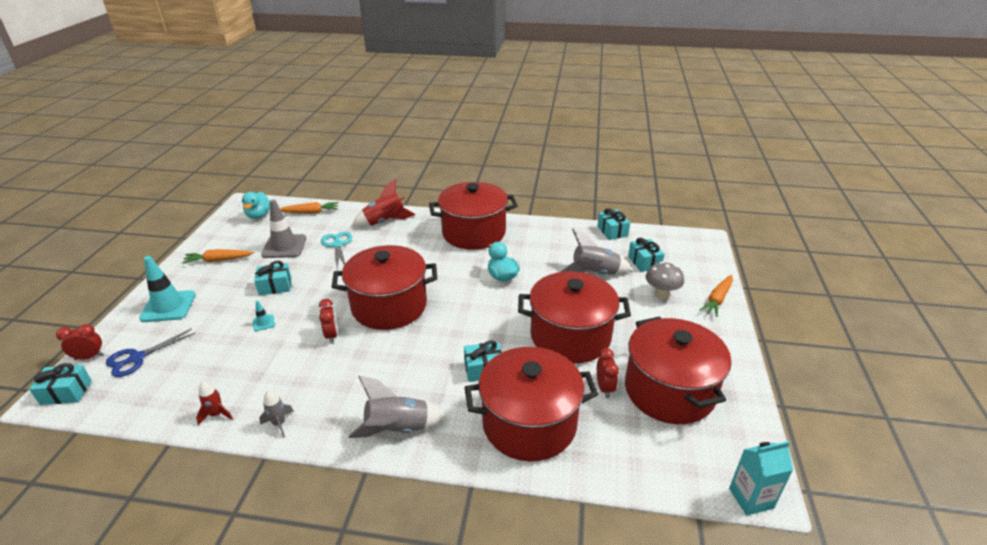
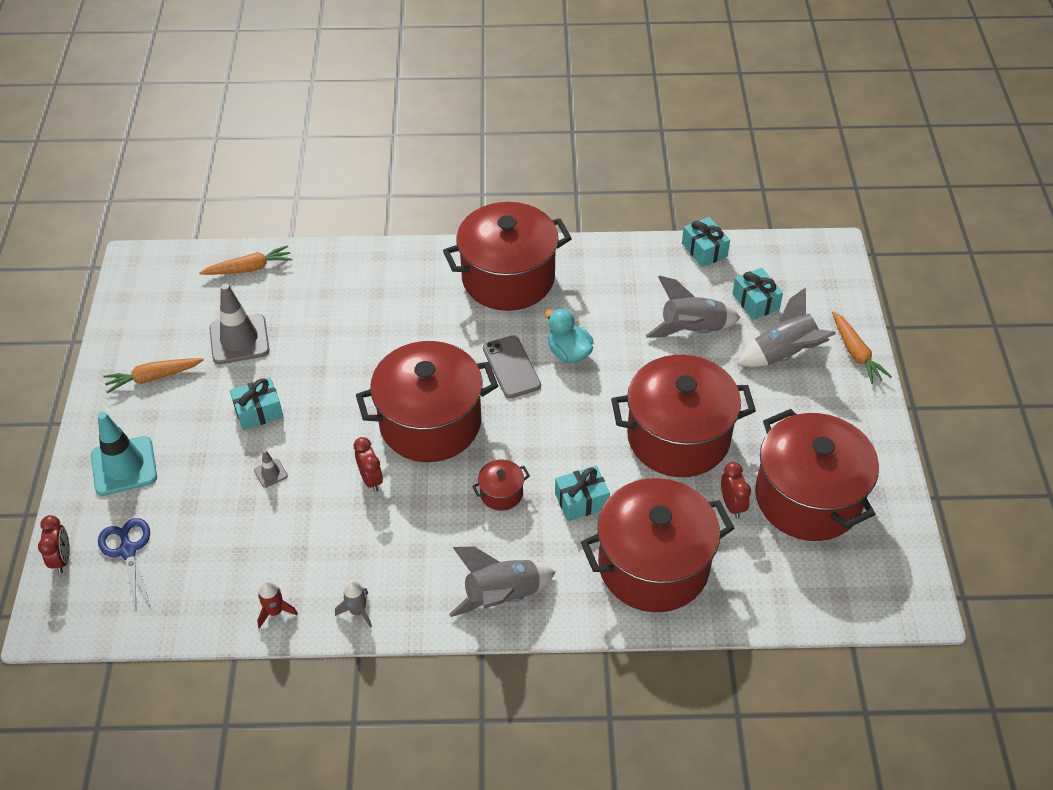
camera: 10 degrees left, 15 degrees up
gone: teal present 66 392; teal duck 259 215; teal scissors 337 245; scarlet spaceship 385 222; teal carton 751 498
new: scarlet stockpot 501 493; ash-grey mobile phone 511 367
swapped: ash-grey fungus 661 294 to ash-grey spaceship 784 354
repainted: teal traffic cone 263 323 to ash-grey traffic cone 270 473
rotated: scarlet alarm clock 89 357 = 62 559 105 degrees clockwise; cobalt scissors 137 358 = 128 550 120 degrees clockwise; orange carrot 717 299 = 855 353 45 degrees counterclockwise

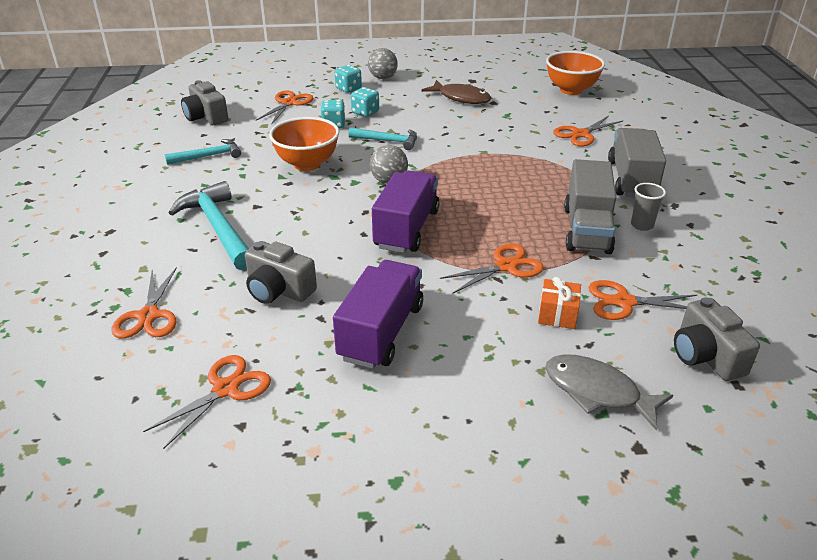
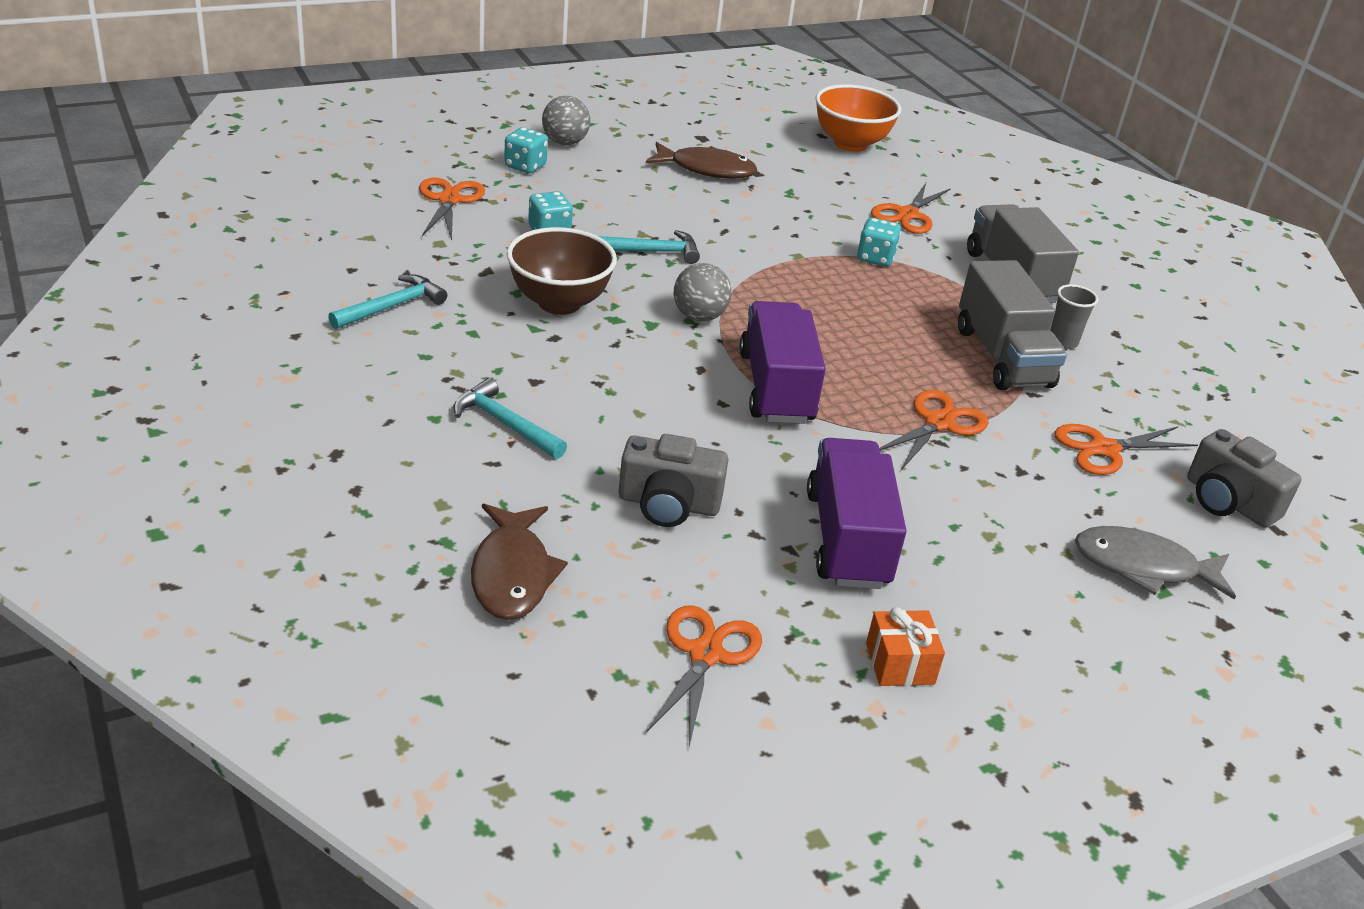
camera: 25 degrees left, 0 degrees up
gone: ash-grey camera 206 117
shifted: teal dice 365 112 to 875 258; orange present 557 314 to 900 663
swapped: orange scissors 148 316 to brown fish figure 512 574
repainted: orange deep dish 307 164 to brown deep dish 559 303
scaled: teal claw hammer 218 228 = 505 424 x0.60

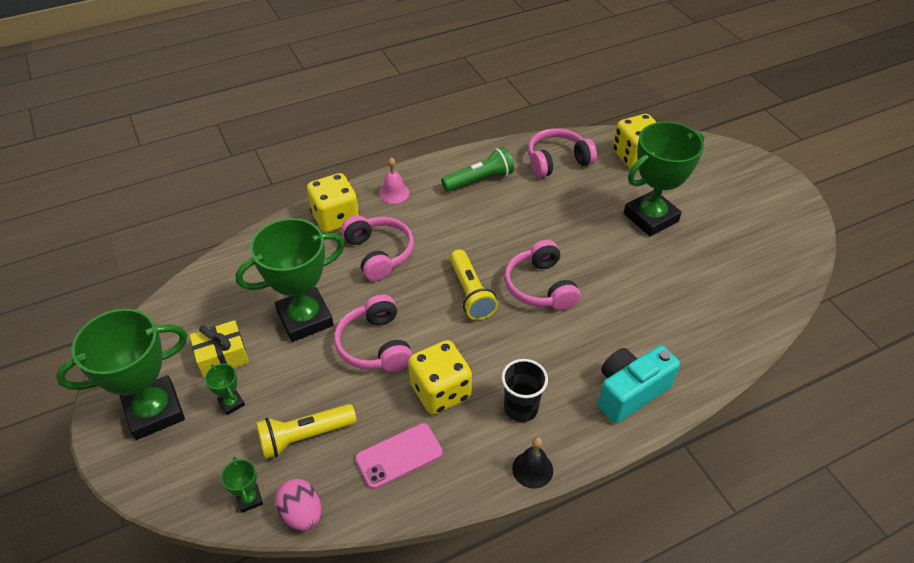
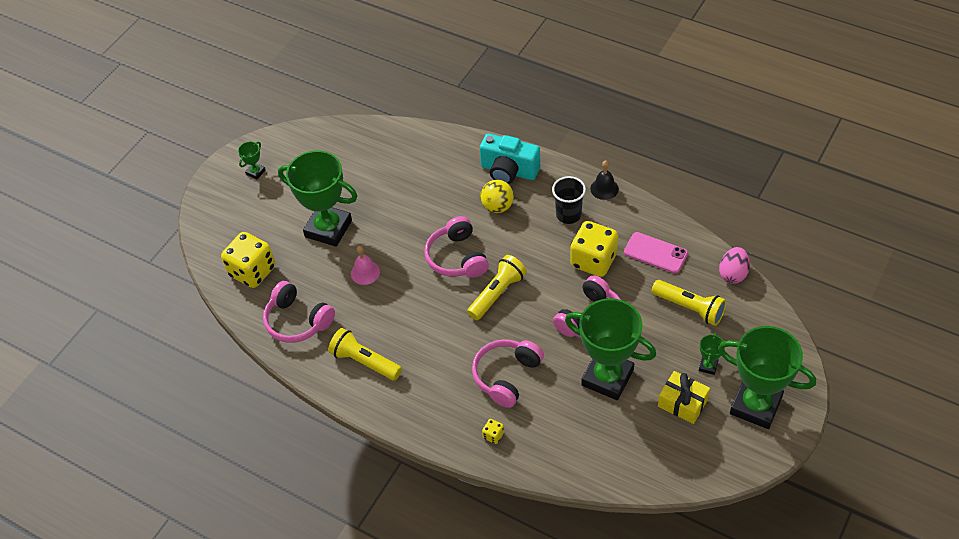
camera: 120 degrees left, 5 degrees up
new: bright yellow sphere 497 206
shifted: emerald award cup 249 499 to 255 172; rosy hand bell 394 193 to 365 272
repainted: emerald flashlight 479 180 to bright yellow flashlight 365 362
rotated: rosy over-ear headphones 540 287 = 457 257 120 degrees clockwise
scaled: bright yellow dice 335 218 = 493 435 x0.41

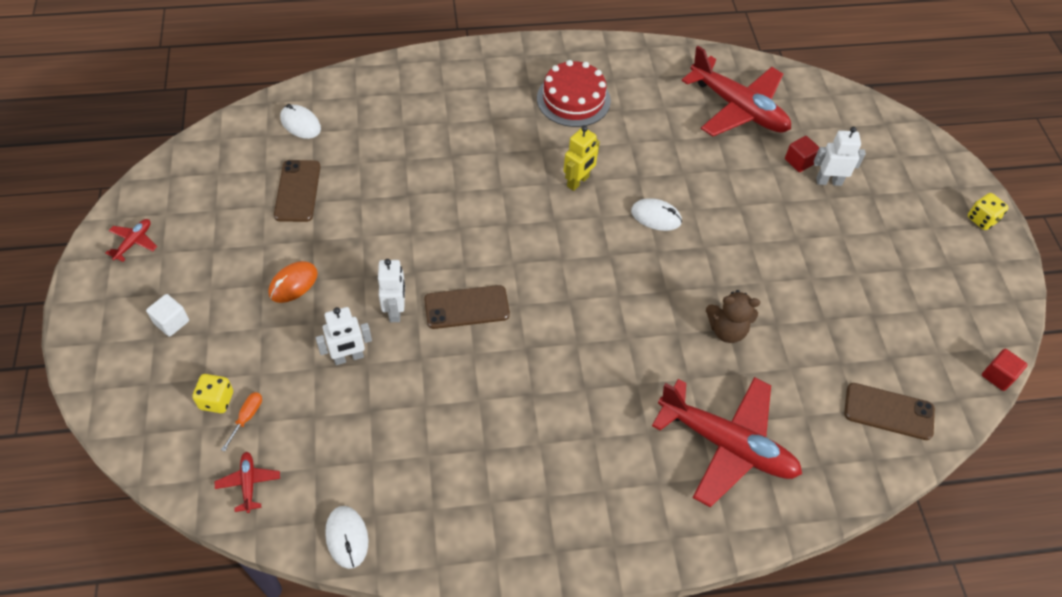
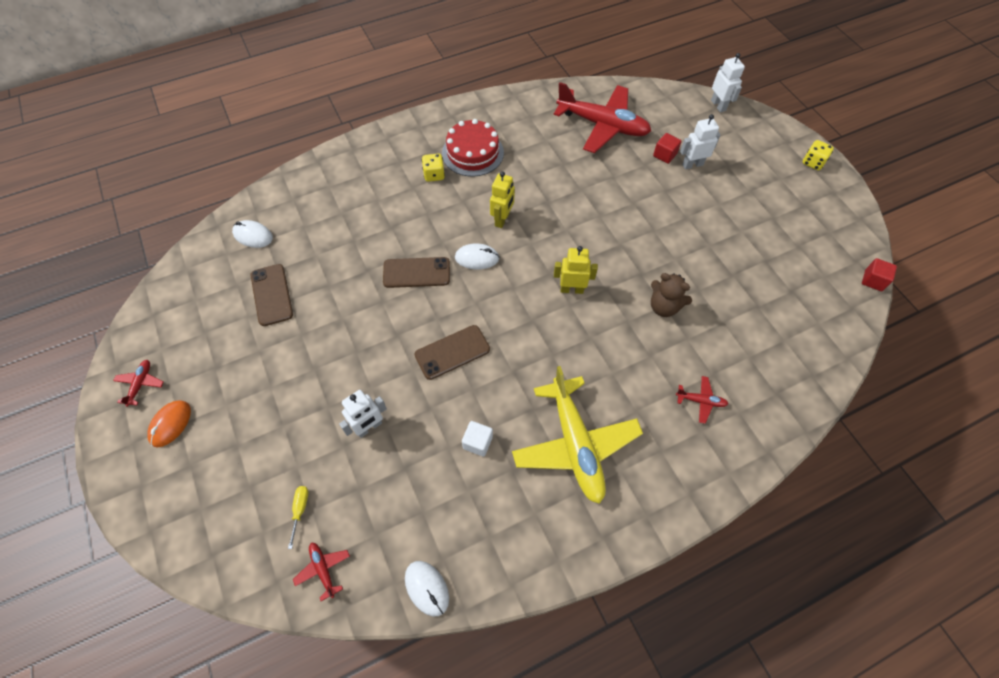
camera: 15 degrees left, 5 degrees up
new: bright yellow aeroplane 575 444; bright yellow robot 571 289
shifted: snow-white block 171 322 to 477 442; bright yellow dice 216 400 to 434 175; orange PC mouse 293 284 to 170 424; snow-white robot 395 310 to 718 105; snow-white PC mouse 656 216 to 477 258; brown mobile phone 888 412 to 416 273
repainted: orange flat screwdriver 247 418 to bright yellow flat screwdriver 300 510
rotated: brown teddy 727 330 = 664 307 45 degrees clockwise
scaled: scarlet aeroplane 727 445 = 701 401 x0.40

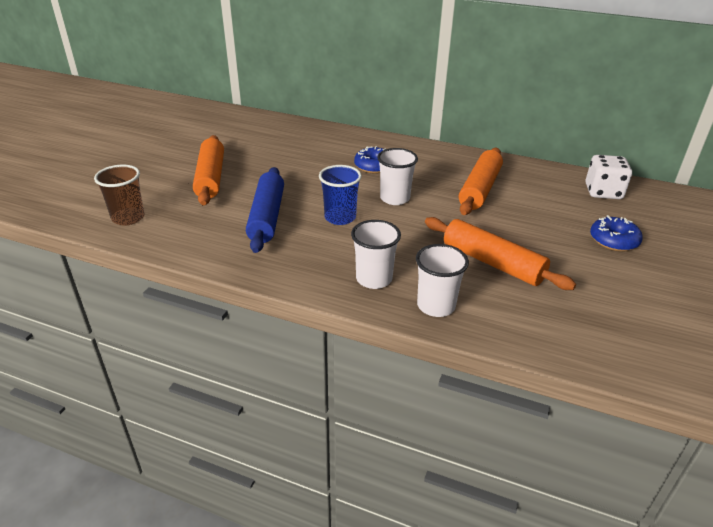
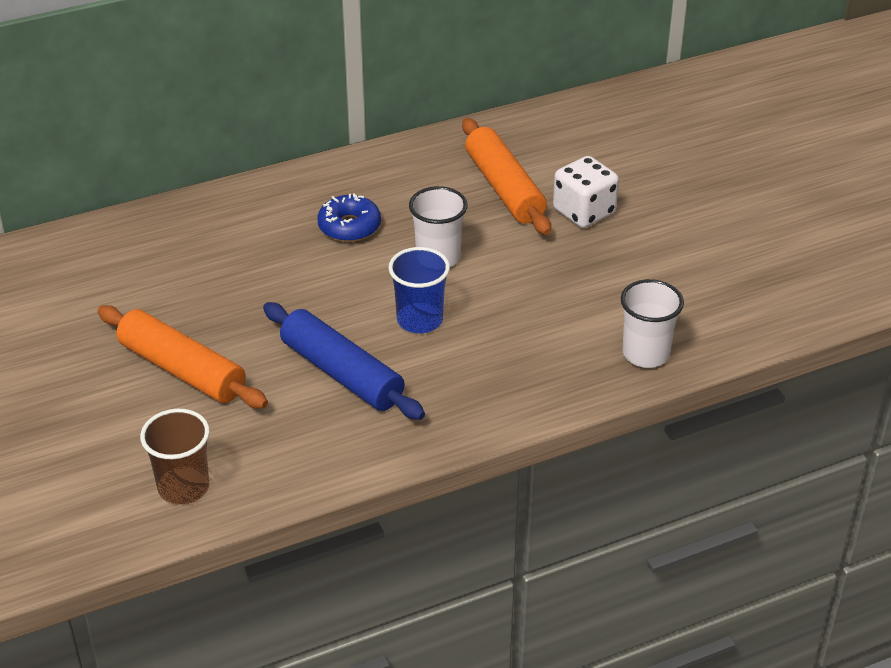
camera: 45 degrees left, 5 degrees up
gone: snow-white beaker 374 279; orange pastry roller 492 263; cobalt donut 613 240
shifted: snow-white dice 603 192 to 584 212

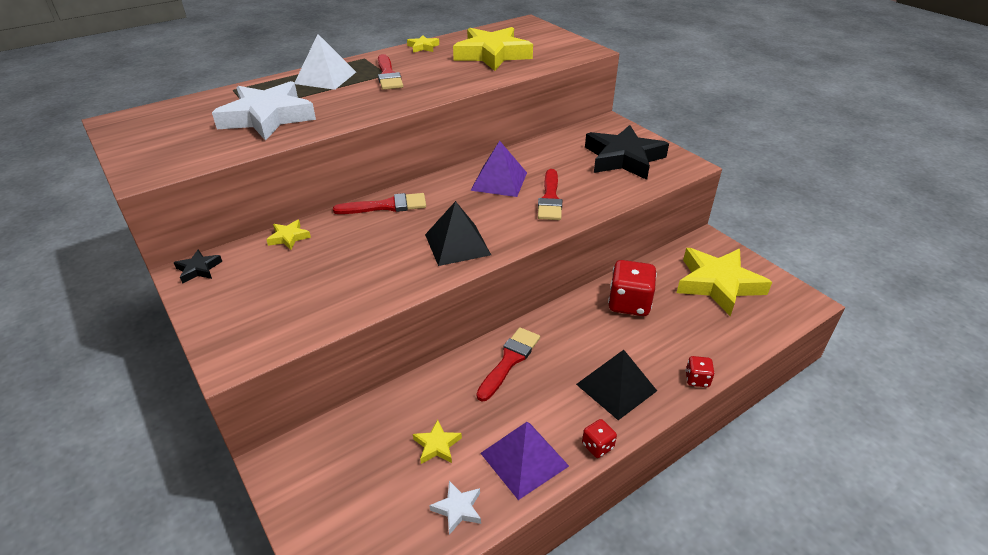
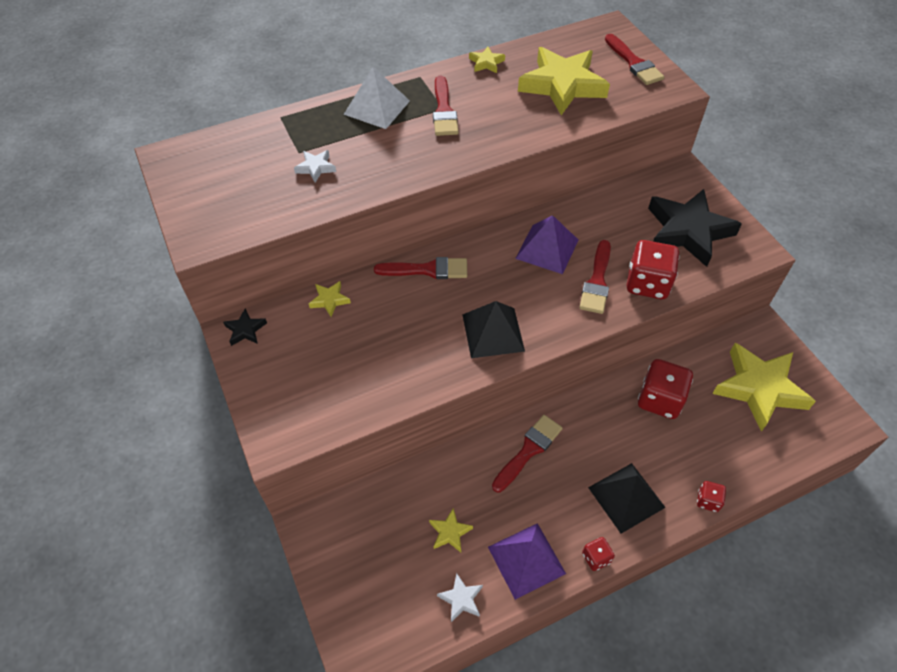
camera: 10 degrees right, 15 degrees up
new: scarlet paintbrush 633 63; scarlet dice 647 283
scaled: snow-white star 267 117 = 316 168 x0.42

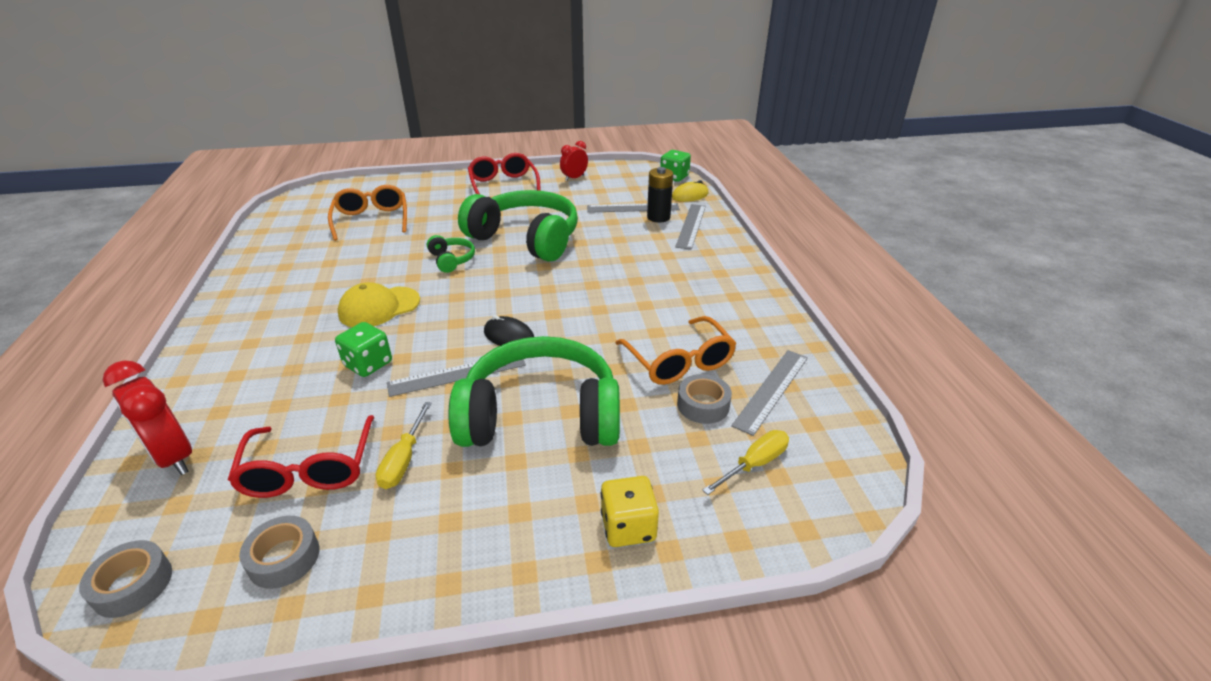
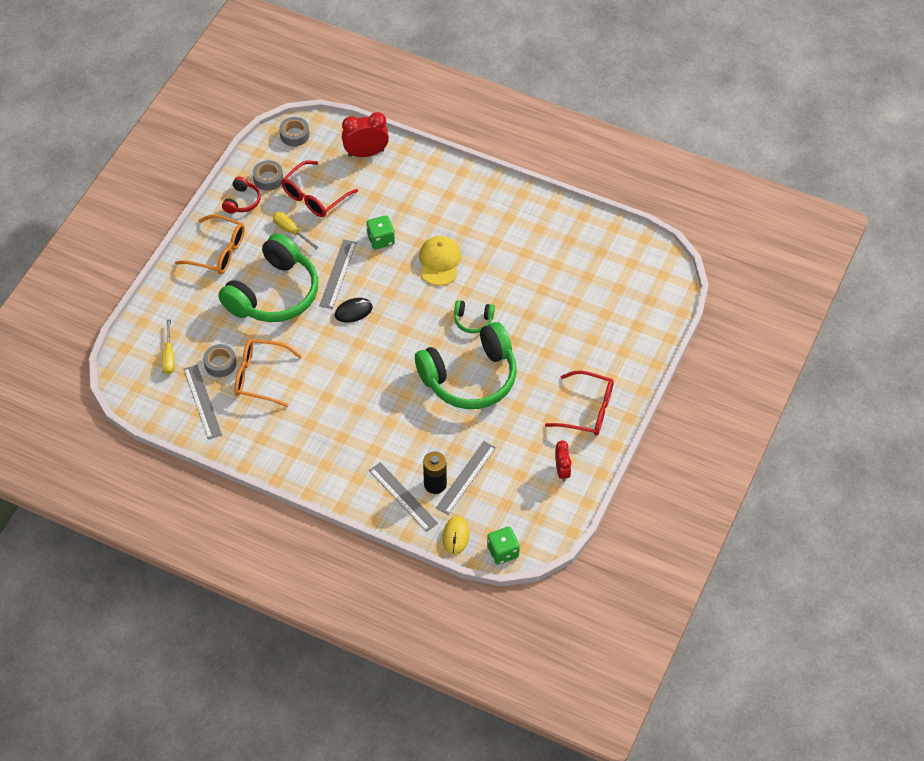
camera: 125 degrees right, 20 degrees up
gone: bright yellow dice 628 527
new: scarlet over-ear headphones 242 201
shifted: orange spectacles 372 220 to 218 252
rotated: scarlet spectacles 309 470 = 314 197 75 degrees counterclockwise

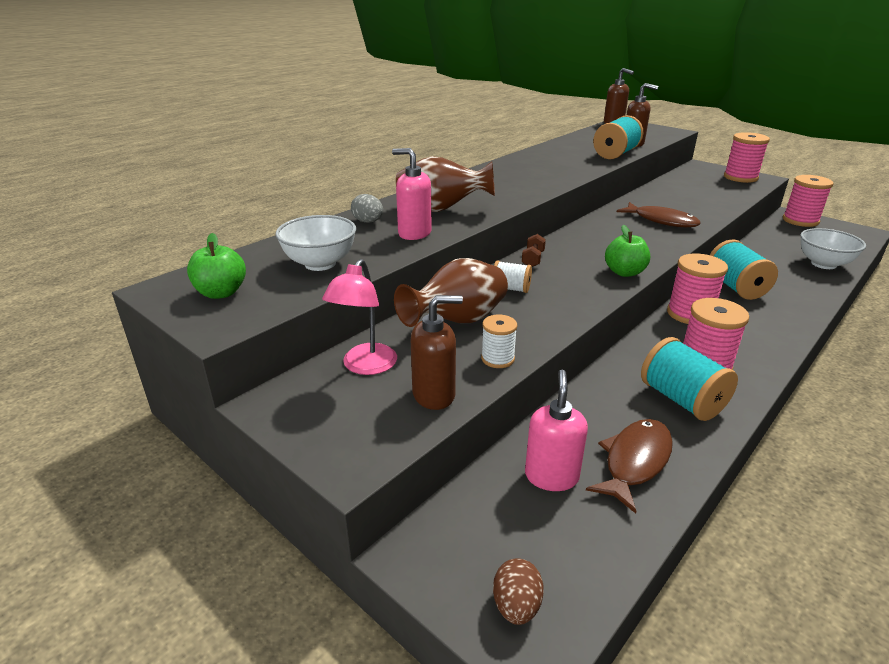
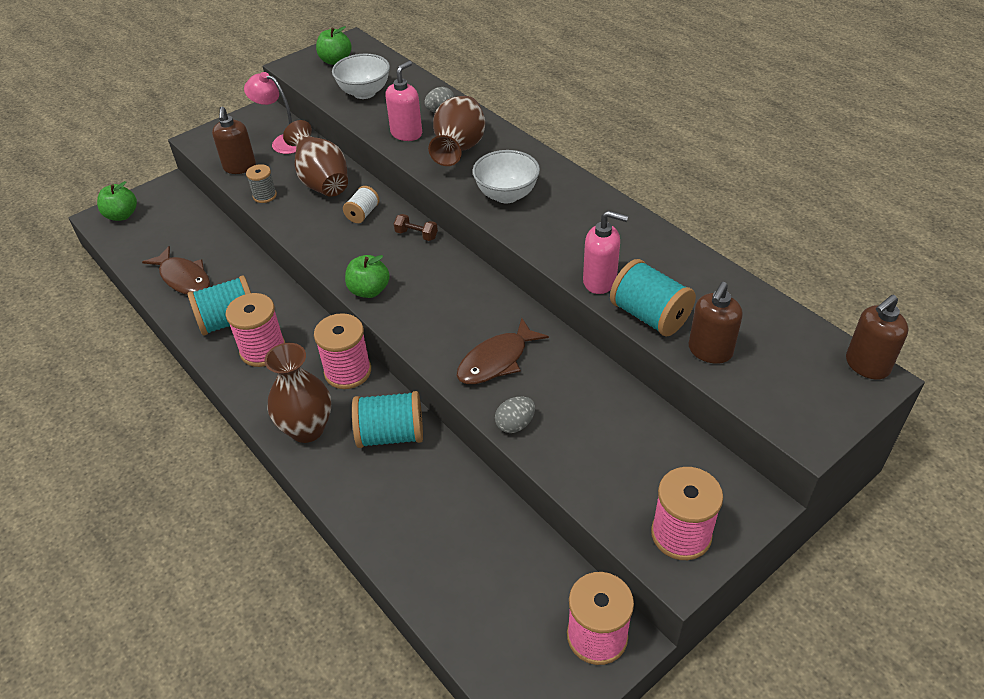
camera: 100 degrees right, 15 degrees up
new: brown vase 307 429; ash-grey egg shape 515 424
shifted: rosy pump bottle 551 476 to 600 281; snow-white deep dish 823 264 to 506 195
swapped: brown egg shape 516 606 to emerald apple fruit 122 215
repainted: snow-white bobbin 497 359 to ash-grey bobbin 264 196

